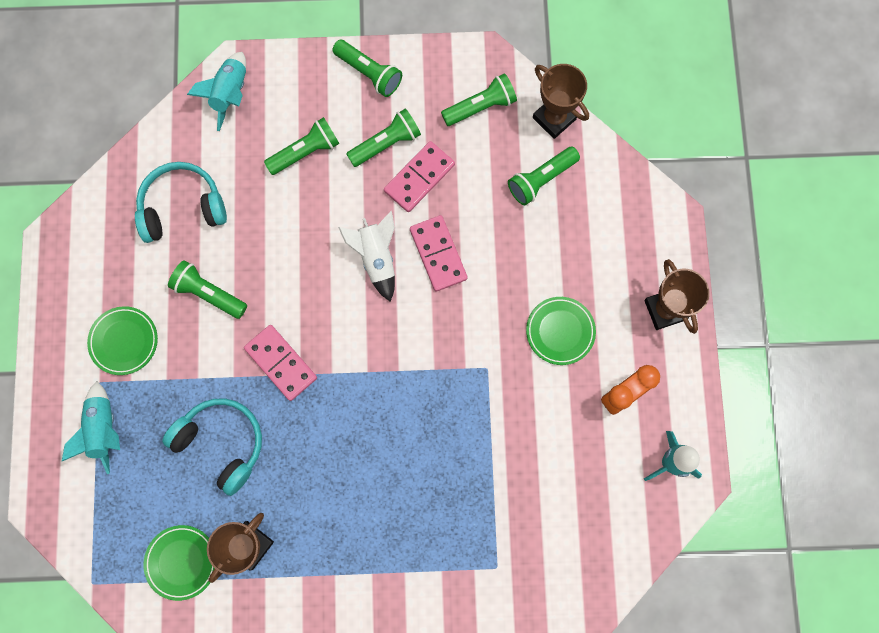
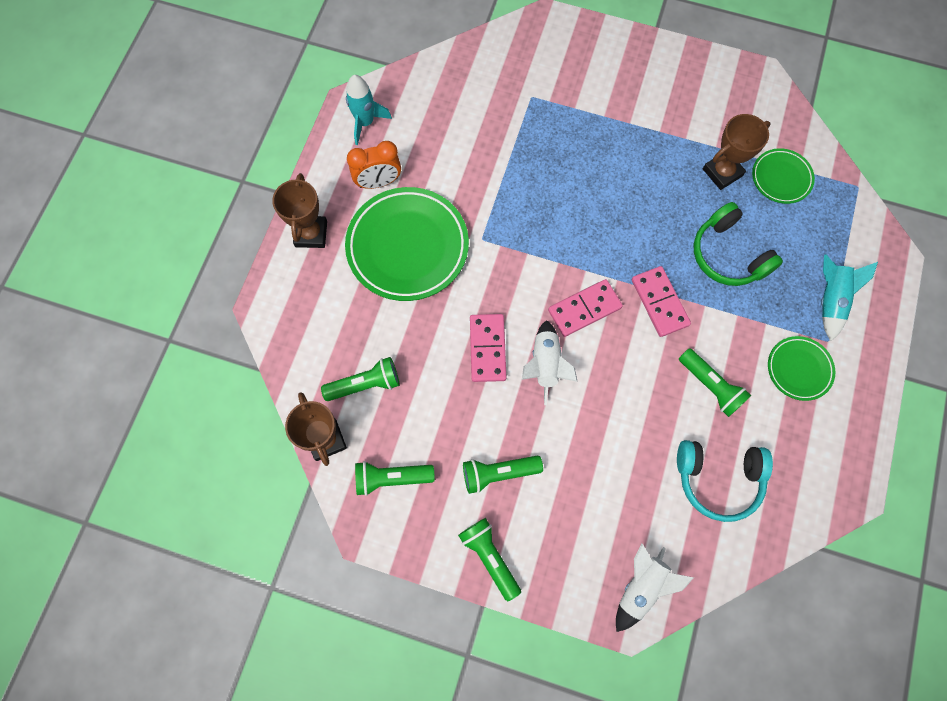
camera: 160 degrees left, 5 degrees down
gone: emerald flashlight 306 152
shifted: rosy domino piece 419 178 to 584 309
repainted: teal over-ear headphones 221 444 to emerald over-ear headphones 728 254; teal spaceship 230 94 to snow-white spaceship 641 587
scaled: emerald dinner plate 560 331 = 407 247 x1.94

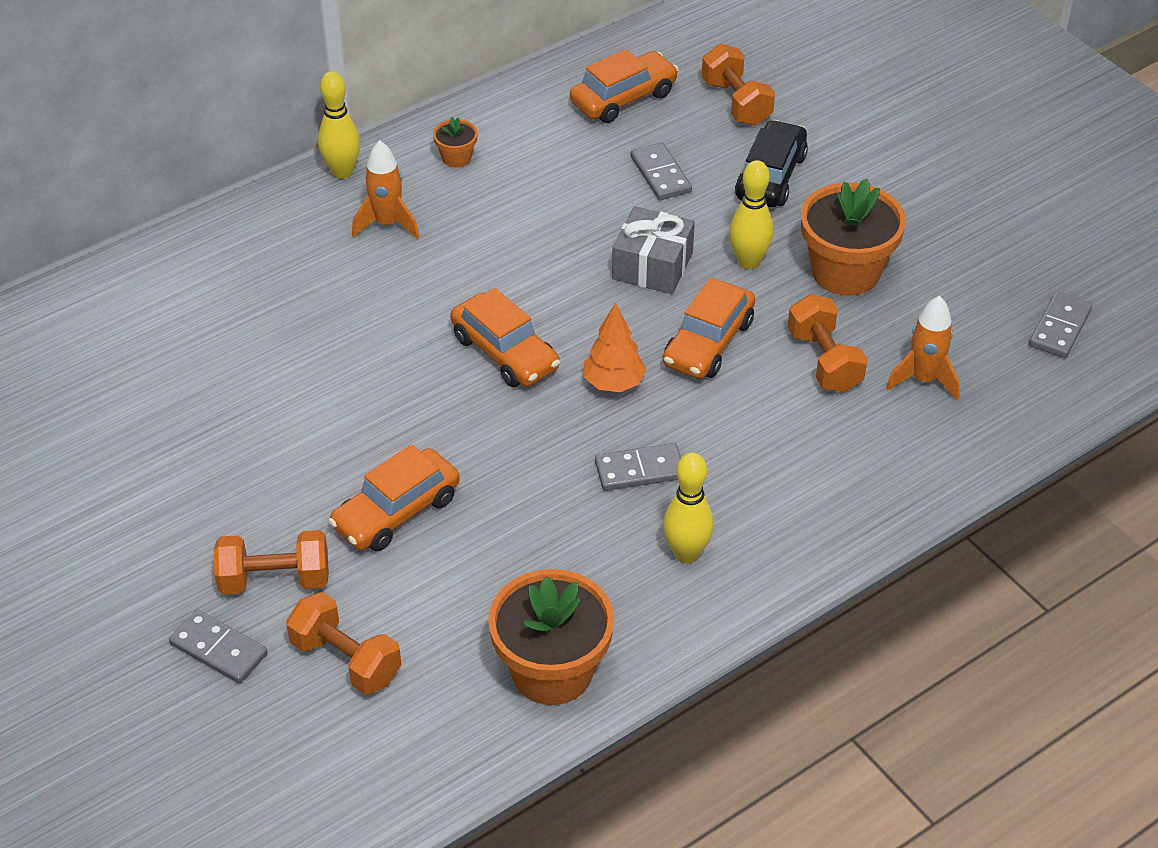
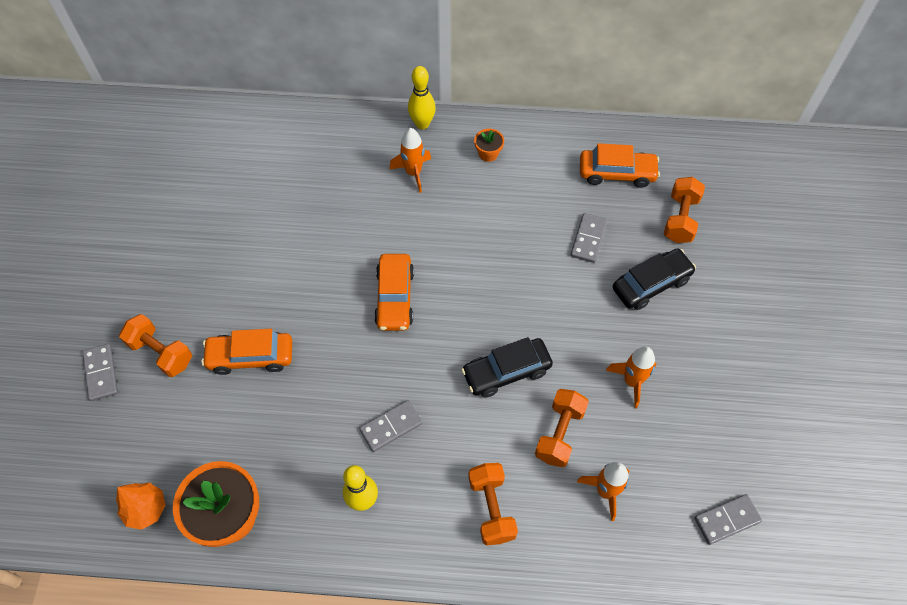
camera: 40 degrees right, 15 degrees up
gone: ash-grey present 652 266; bright yellow tenpin 748 261
shifted: orange dumbbell 346 660 to 491 508; orange toy tree 614 383 to 146 509
swapped: orange plant pot 845 272 to orange spaceship 632 381
repainted: orange toy car 708 343 to ebony toy car 506 372
rotated: ash-grey domino piece 640 470 = 391 426 60 degrees counterclockwise

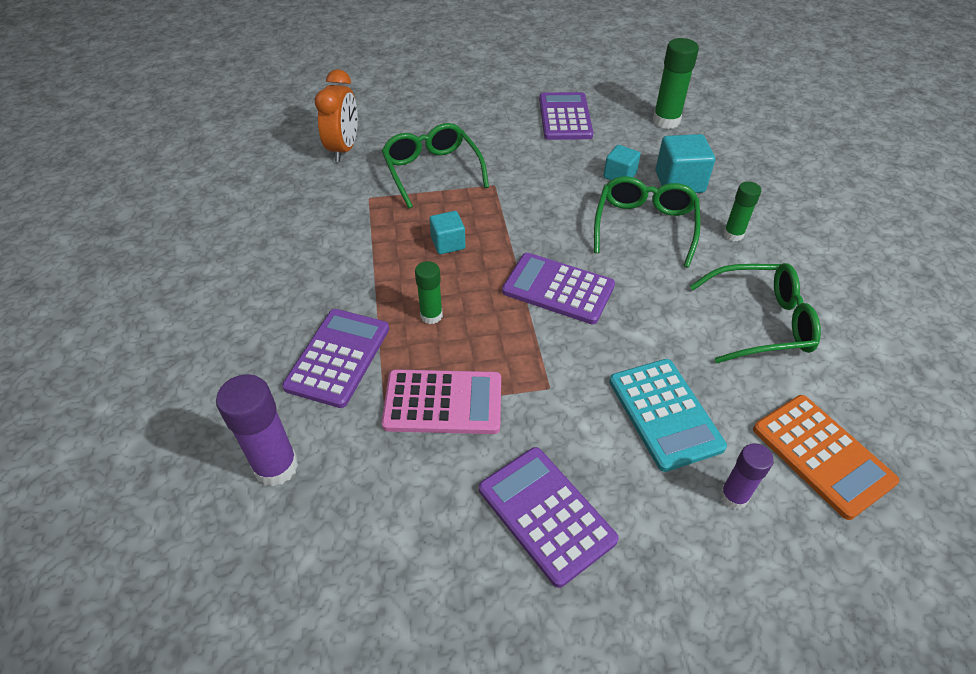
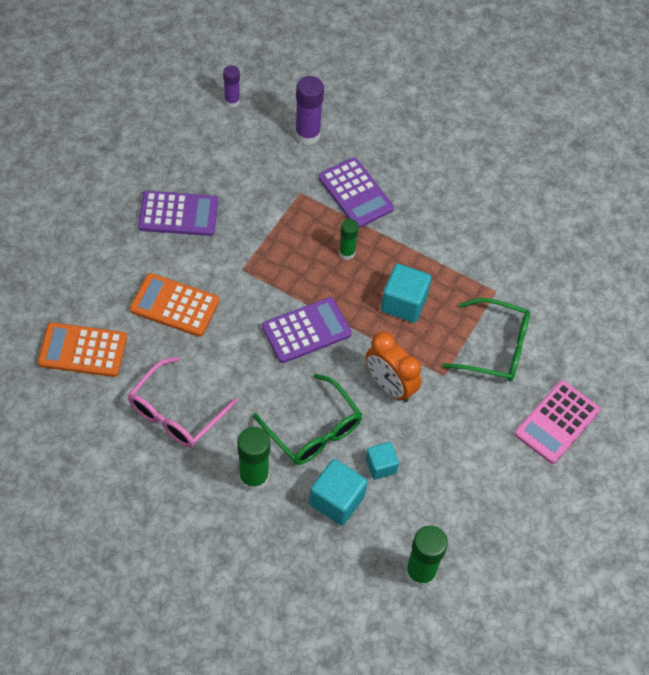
camera: 125 degrees right, 10 degrees up
gone: violet calculator 565 117
shifted: orange alarm clock 344 149 to 390 386; rosy calculator 443 402 to 557 422; violet glue 733 496 to 232 101
repainted: teal calculator 665 414 to orange calculator 174 305; emerald spectacles 761 322 to rosy spectacles 176 413
scaled: teal block 448 243 = 403 303 x1.60; emerald glue 733 234 = 253 477 x1.62

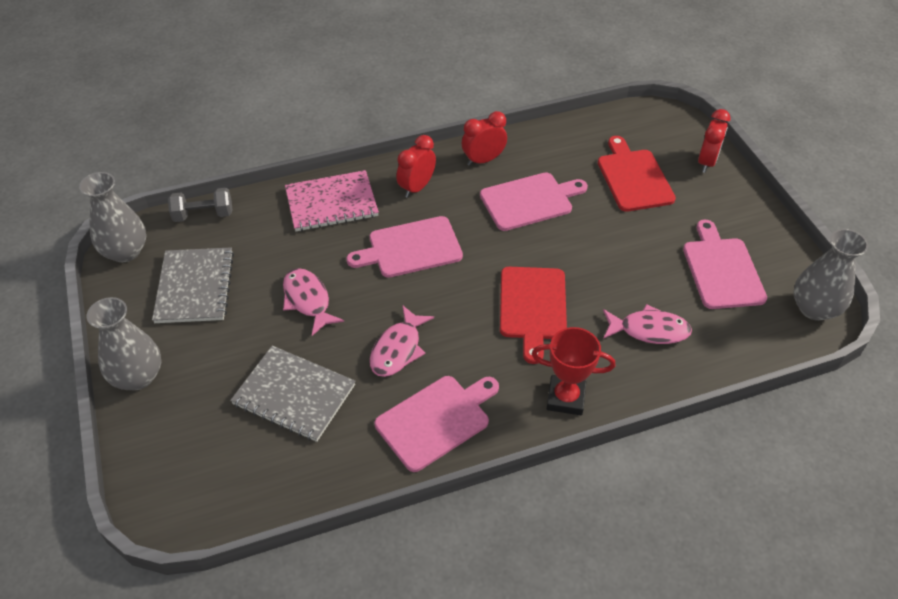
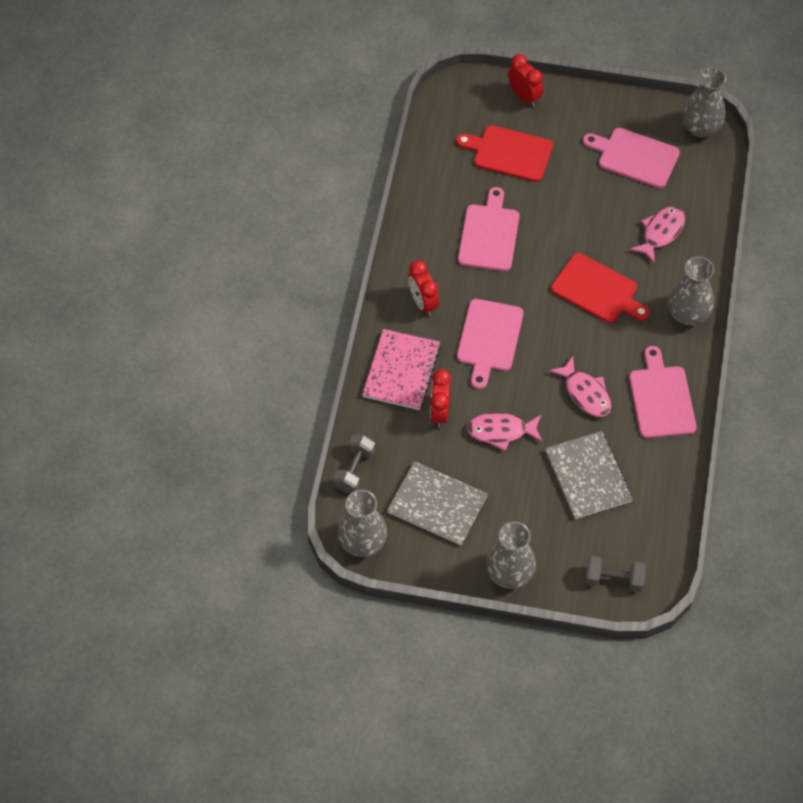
camera: 60 degrees left, 10 degrees up
new: ash-grey dumbbell 613 579
shifted: scarlet alarm clock 483 160 to 439 412
swapped: scarlet award cup 565 398 to ash-grey vase 687 314
rotated: ash-grey exercise book 294 394 = 588 476 75 degrees counterclockwise

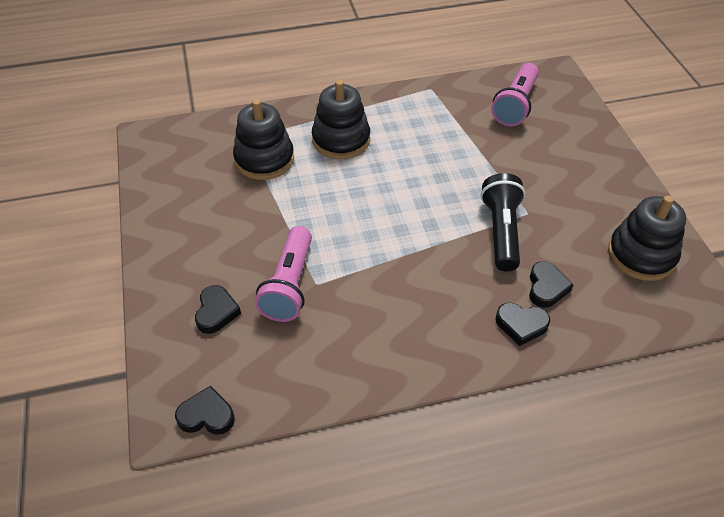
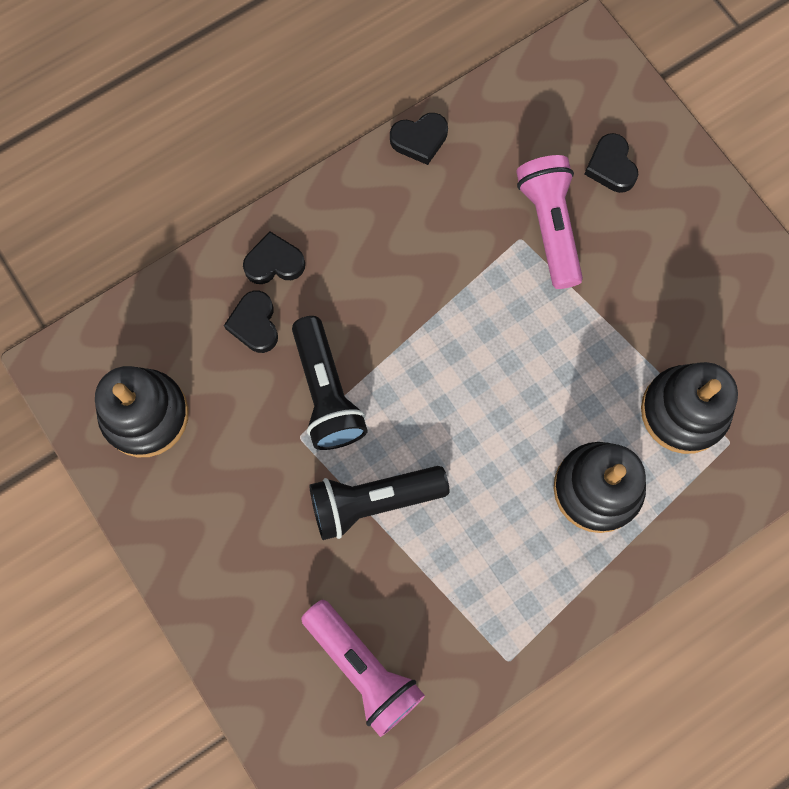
camera: 160 degrees right, 25 degrees up
new: ebony flashlight 373 502
shifted: ebony heart shape 207 415 to 419 140
rotated: rosy flashlight 515 105 = 363 668 135 degrees clockwise

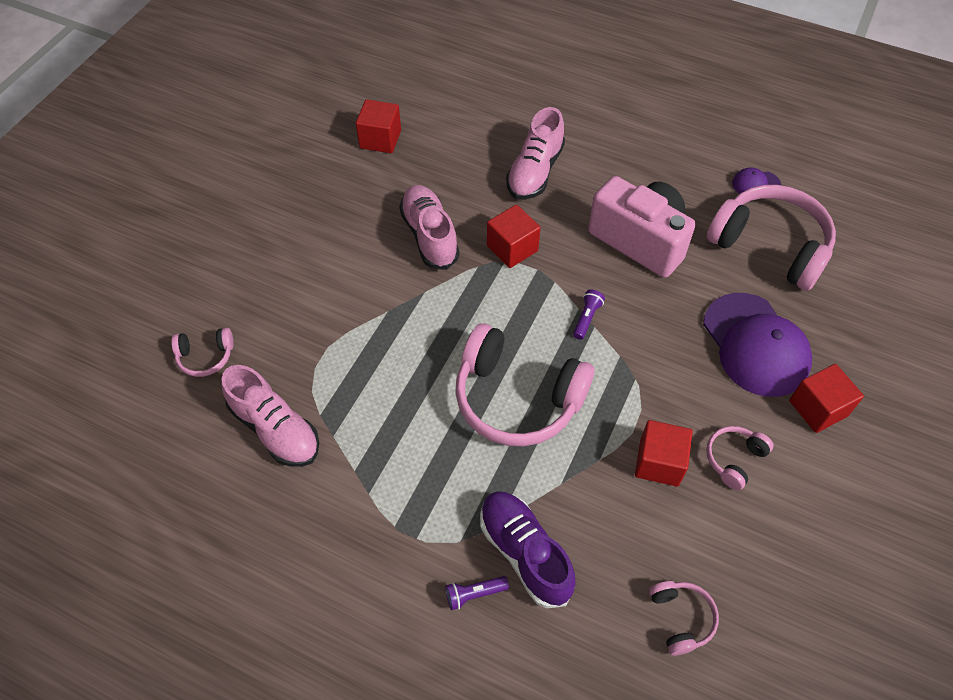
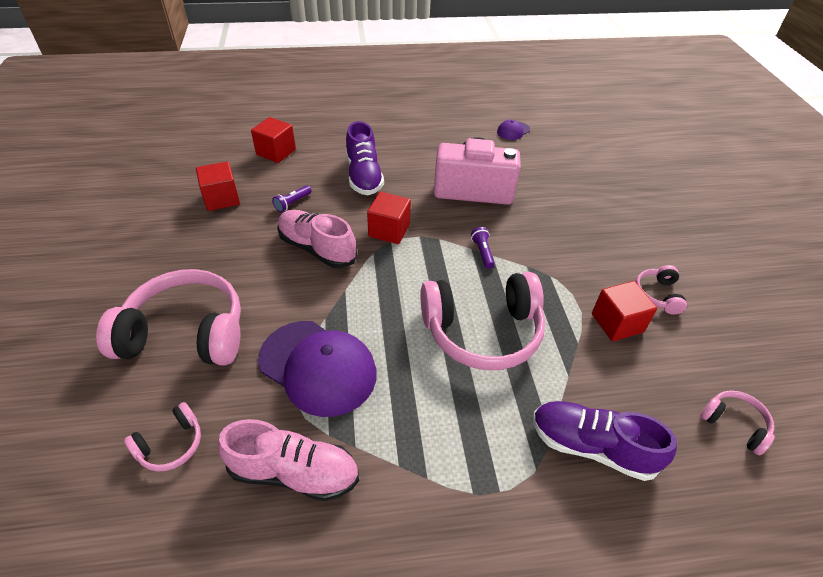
camera: 35 degrees left, 10 degrees down
shifted: violet flashlight 474 594 to 292 203; violet baseball cap 755 345 to 318 367; rosy over-ear headphones 770 246 to 186 333; scarlet block 818 408 to 276 152
repainted: rosy lace-up shoe 535 172 to violet lace-up shoe 364 176

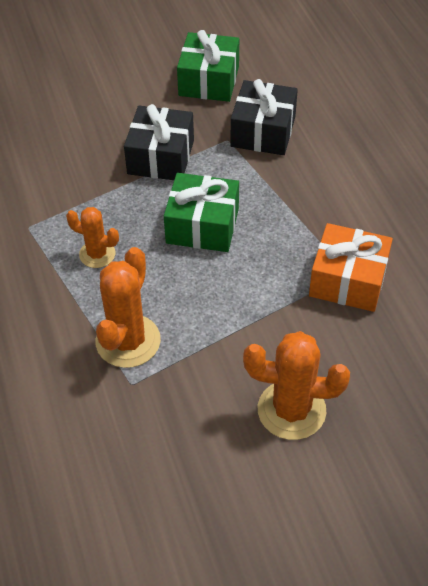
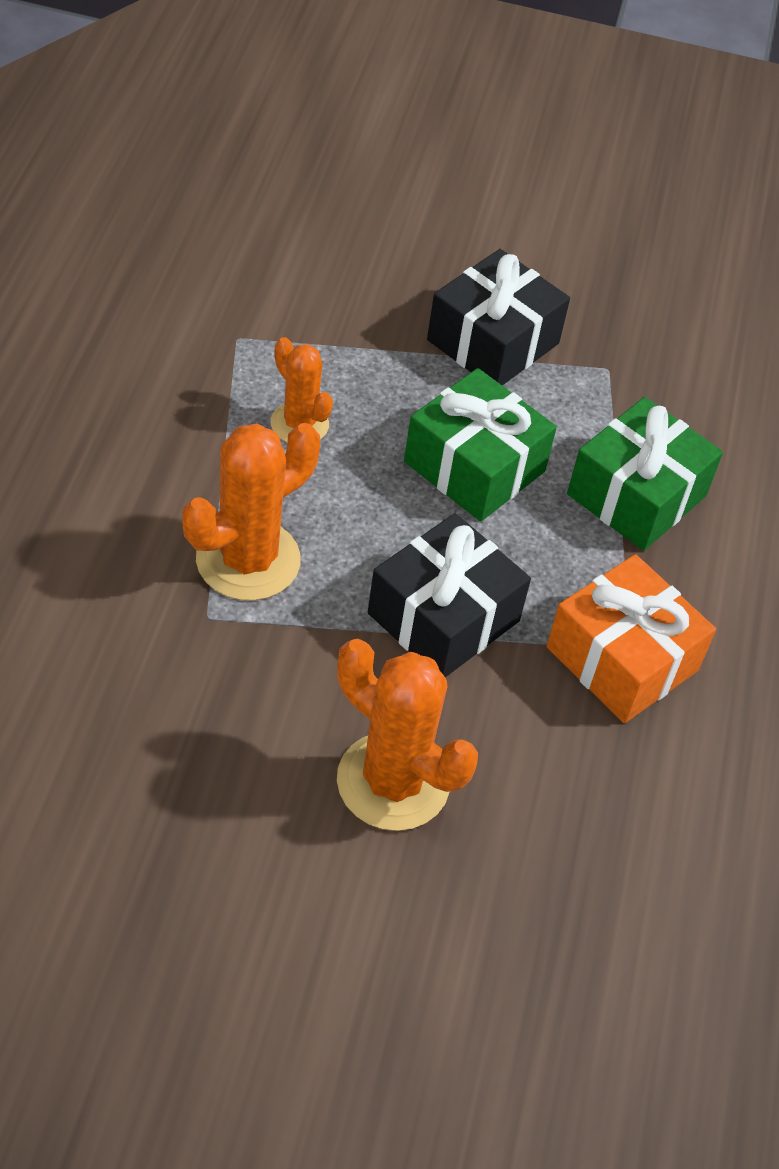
camera: 25 degrees right, 0 degrees up
shifted: emerald present 209 81 to 636 495; ebony present 263 131 to 443 617

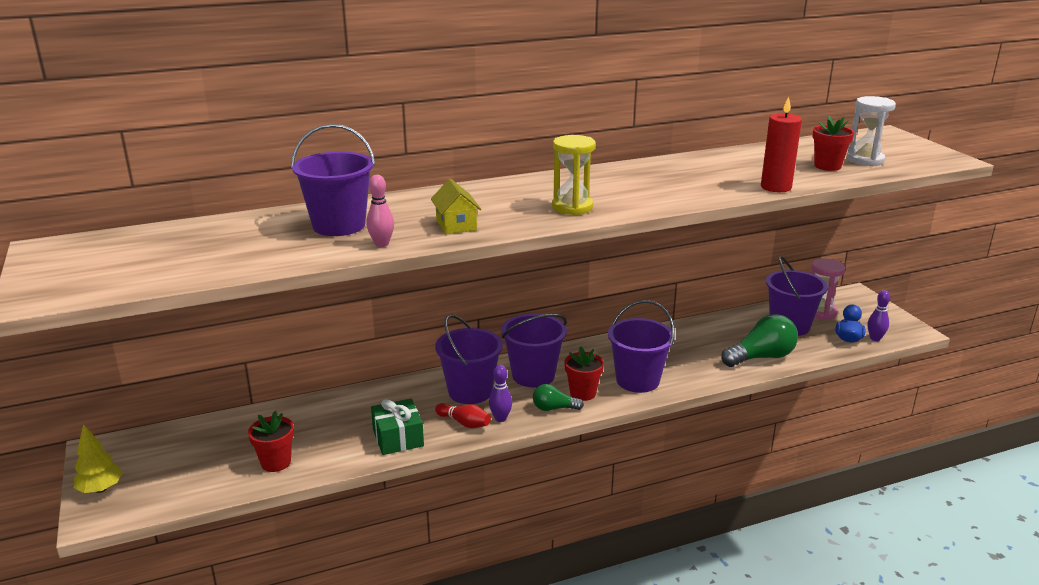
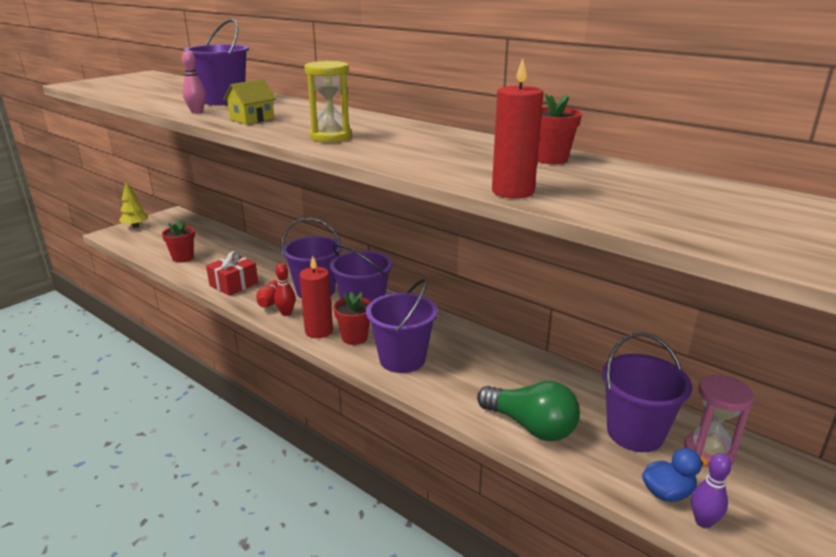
camera: 60 degrees right, 0 degrees up
gone: snow-white hourglass 865 160
shifted: scarlet plant pot 827 166 to 551 159
swapped: emerald bulb 554 408 to scarlet candle 319 331
repainted: emerald present 398 438 to scarlet present 234 284; violet tenpin 500 418 to scarlet tenpin 286 313

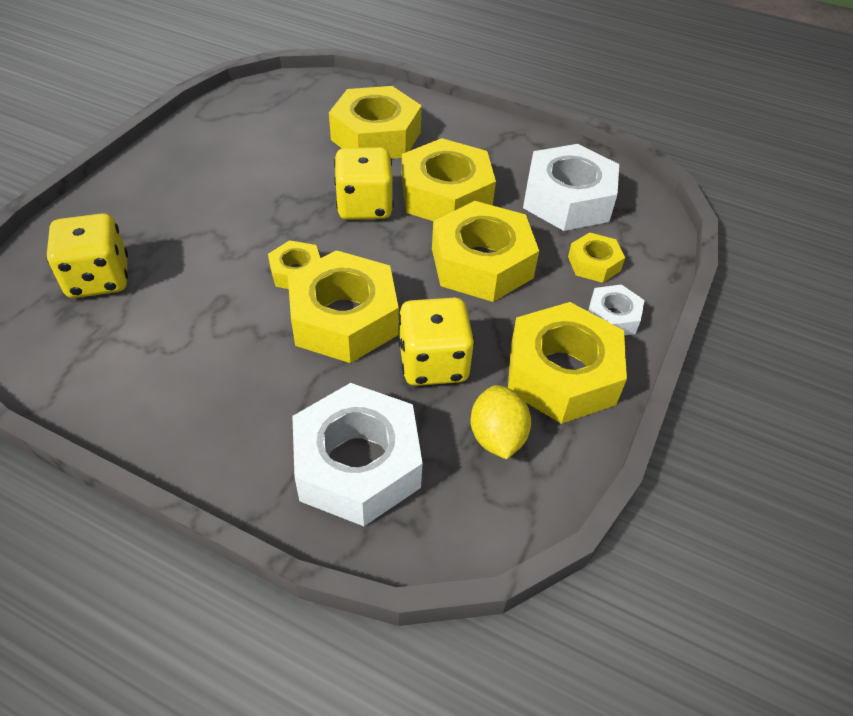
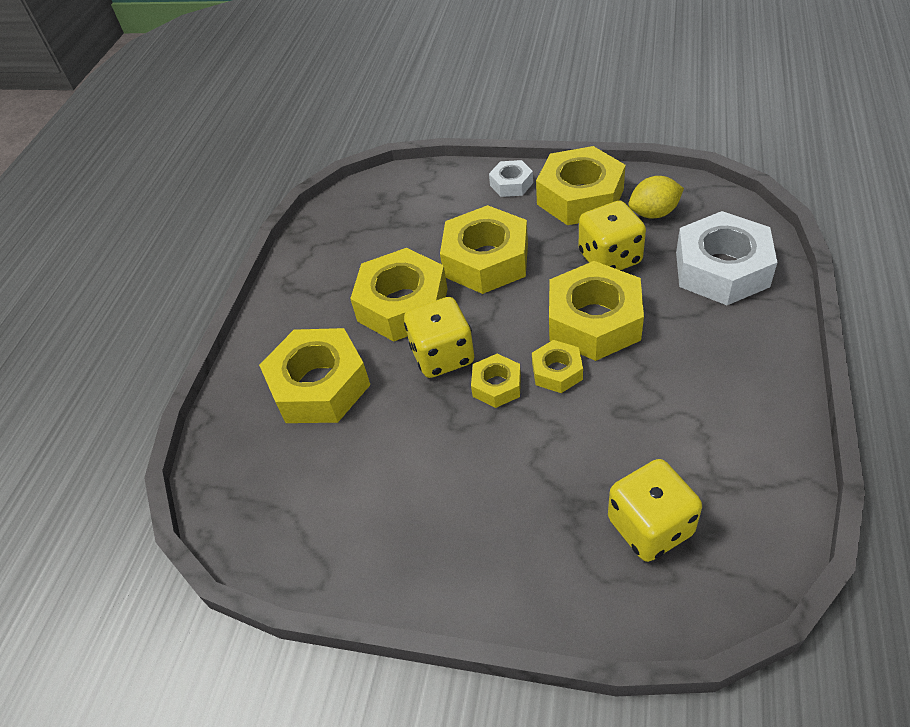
camera: 95 degrees left, 0 degrees up
gone: snow-white hex nut 567 199
shifted: bright yellow hex nut 594 263 to 496 385

